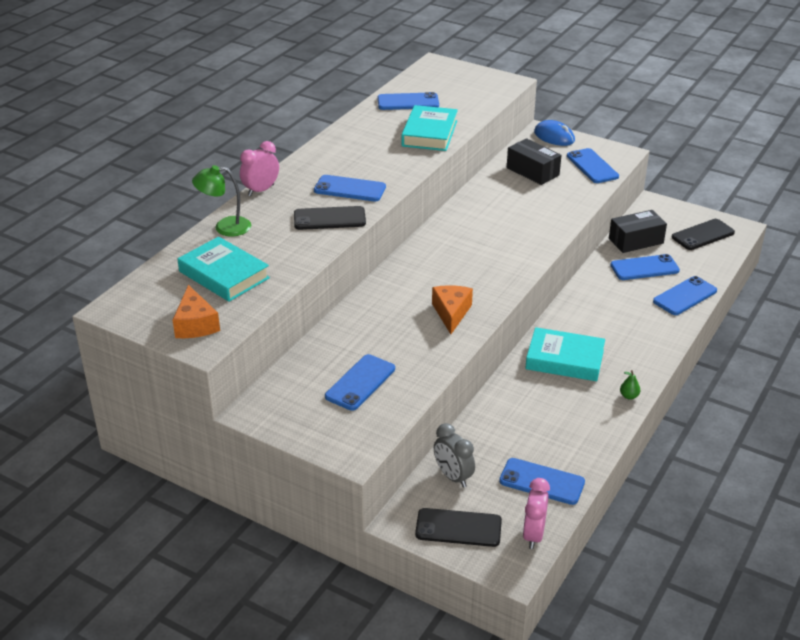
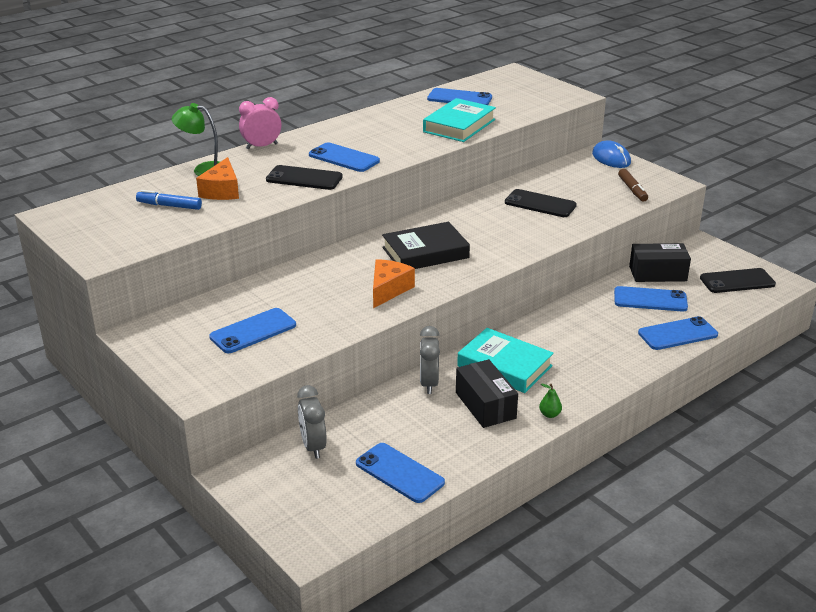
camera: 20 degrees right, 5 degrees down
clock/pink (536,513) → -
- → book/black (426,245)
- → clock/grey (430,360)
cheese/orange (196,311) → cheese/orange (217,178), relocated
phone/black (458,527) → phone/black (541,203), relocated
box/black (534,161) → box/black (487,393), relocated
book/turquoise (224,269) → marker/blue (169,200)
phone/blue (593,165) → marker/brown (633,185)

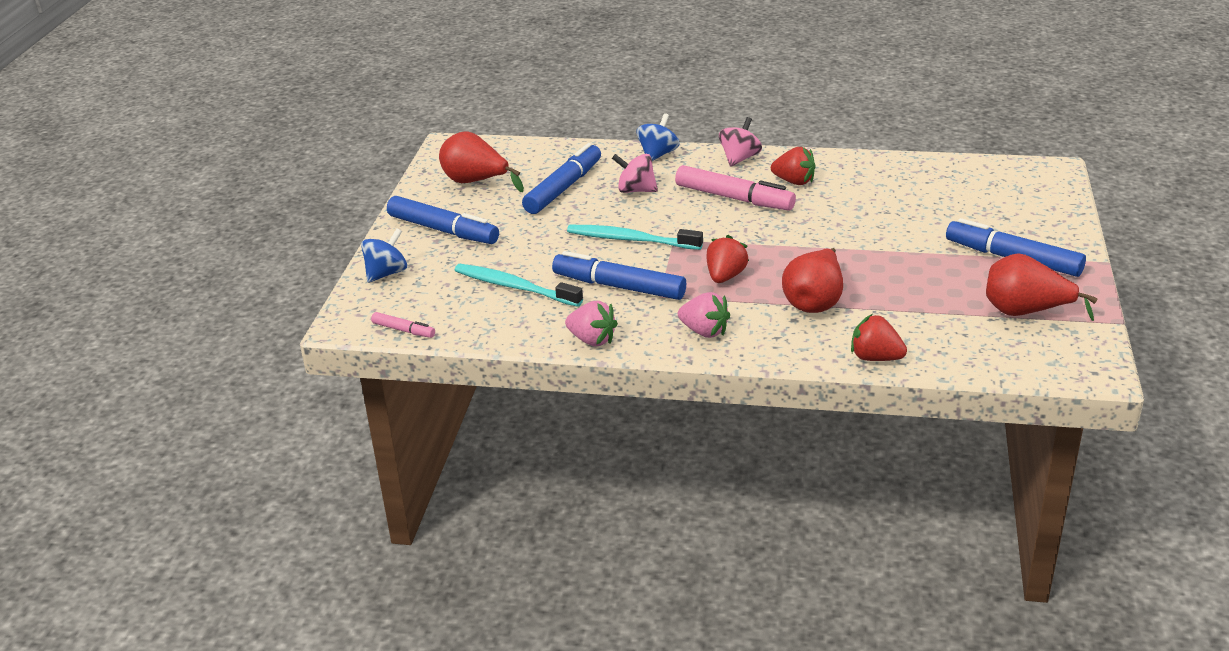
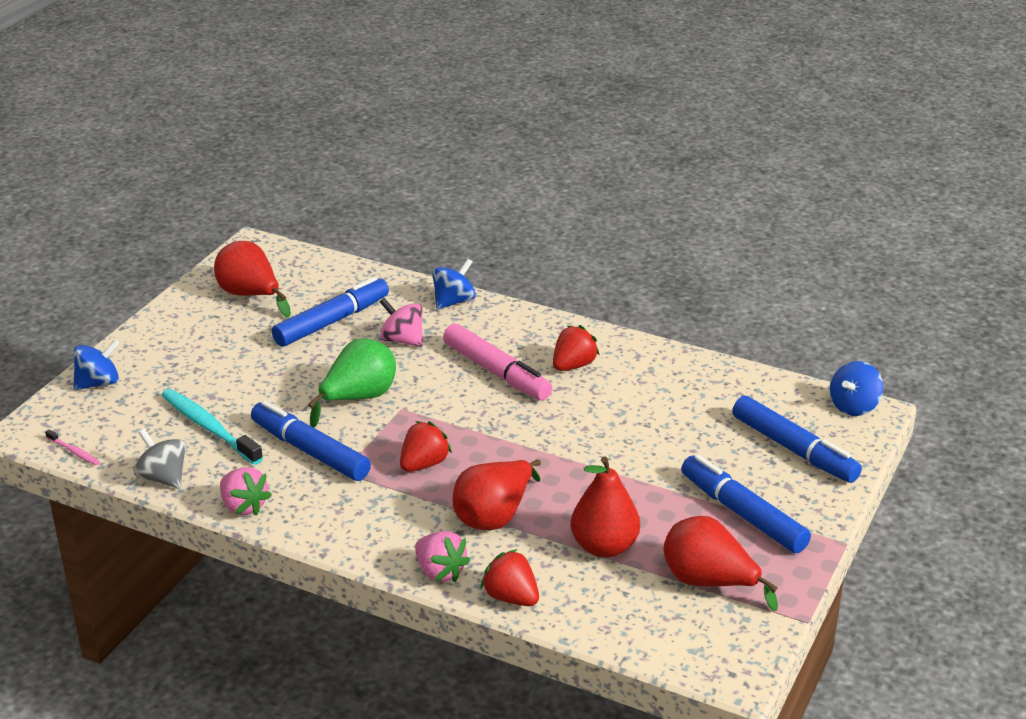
camera: 15 degrees right, 0 degrees up
spinning top/pink (740,142) → -
- → spinning top/grey (160,459)
- → pear/red (605,507)
- → spinning top/blue (856,388)
marker/blue (443,220) → marker/blue (797,439), relocated
strawberry/pink (704,315) → strawberry/pink (442,556), relocated
marker/pink (403,325) → toothbrush/pink (72,447)
toothbrush/turquoise (635,237) → pear/green (352,383)
strawberry/red (793,166) → strawberry/red (576,348), 90 degrees counterclockwise

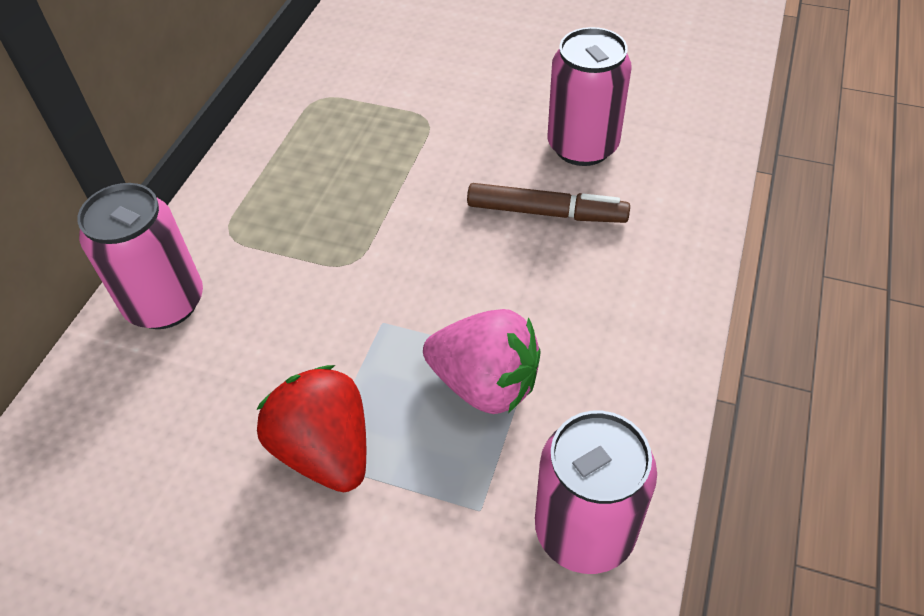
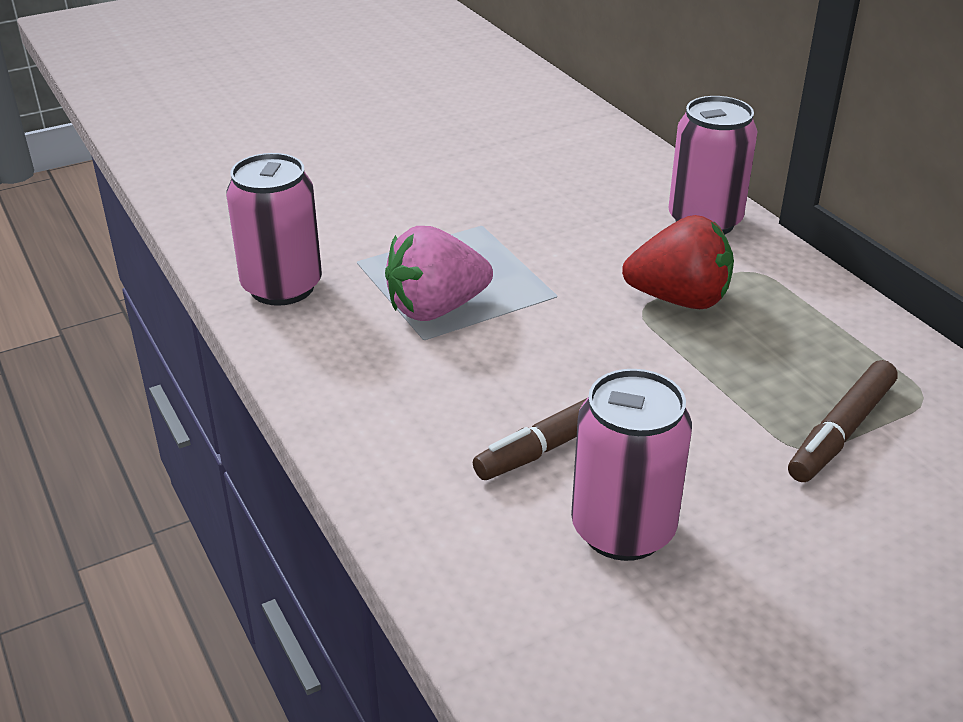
camera: 130 degrees right, 15 degrees down
- → marker/brown (843,421)
strawberry/red (311,428) → strawberry/red (678,262), relocated

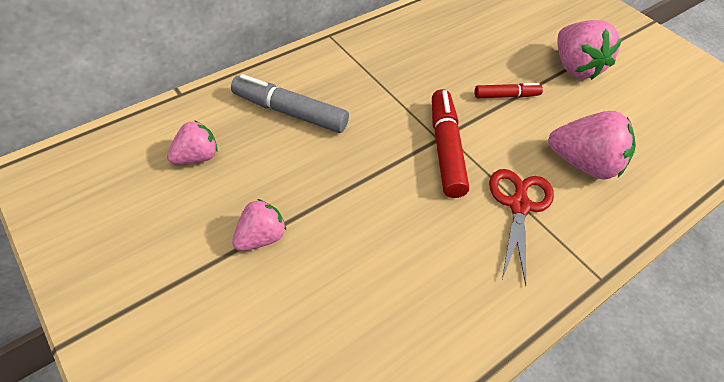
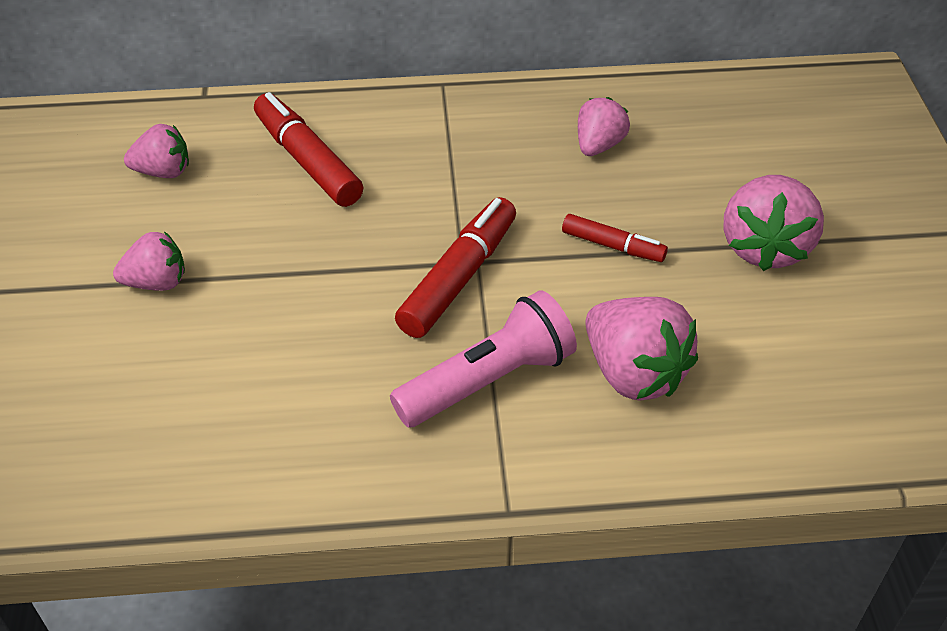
camera: 35 degrees right, 5 degrees down
- → strawberry/pink (604,126)
scissors/red (521,227) → flashlight/pink (483,358)
marker/grey (290,103) → marker/red (308,149)

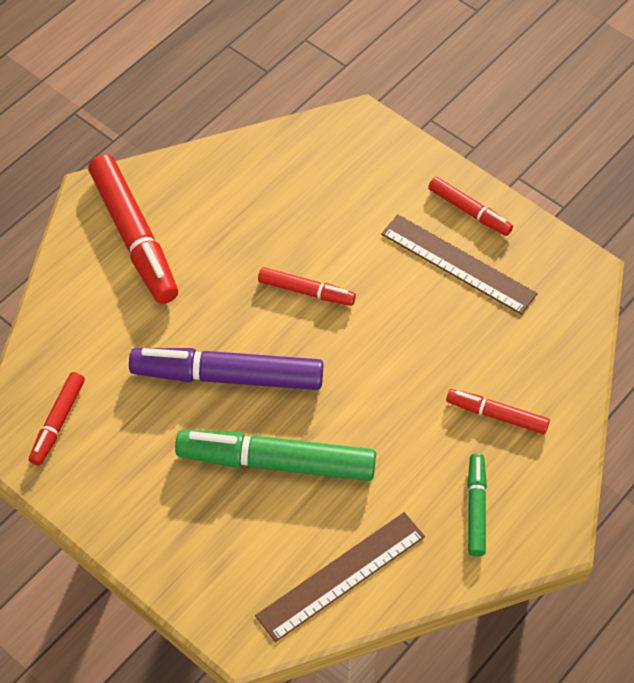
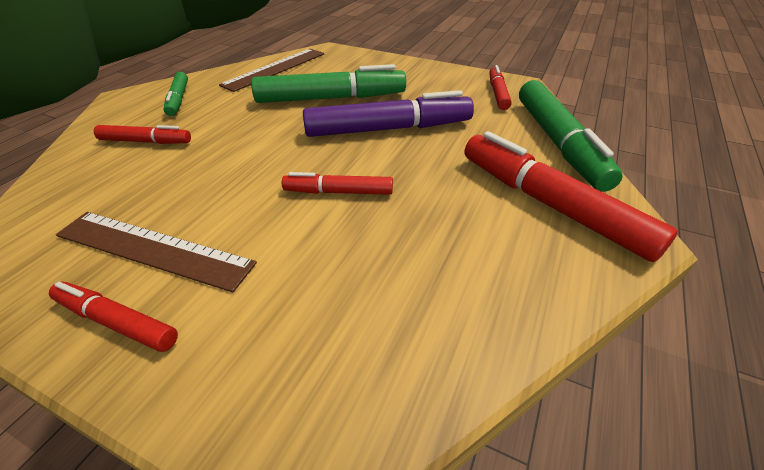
camera: 165 degrees right, 15 degrees down
- → marker/green (571,136)

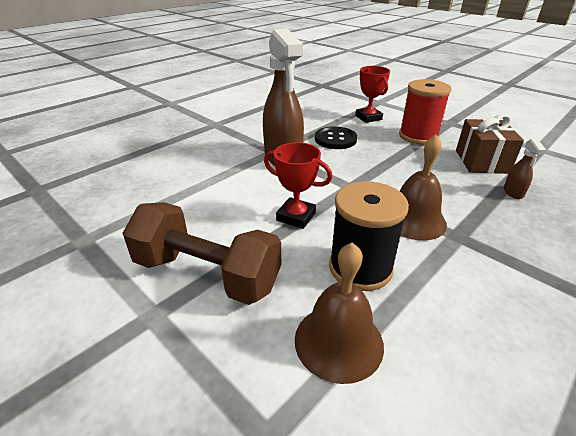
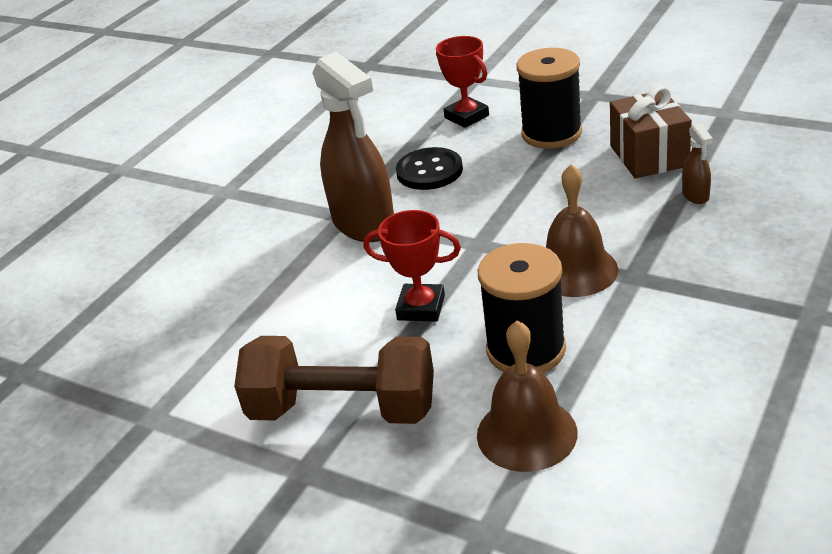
camera: 10 degrees left, 0 degrees up
spool/red (425,112) → spool/black (549,98)

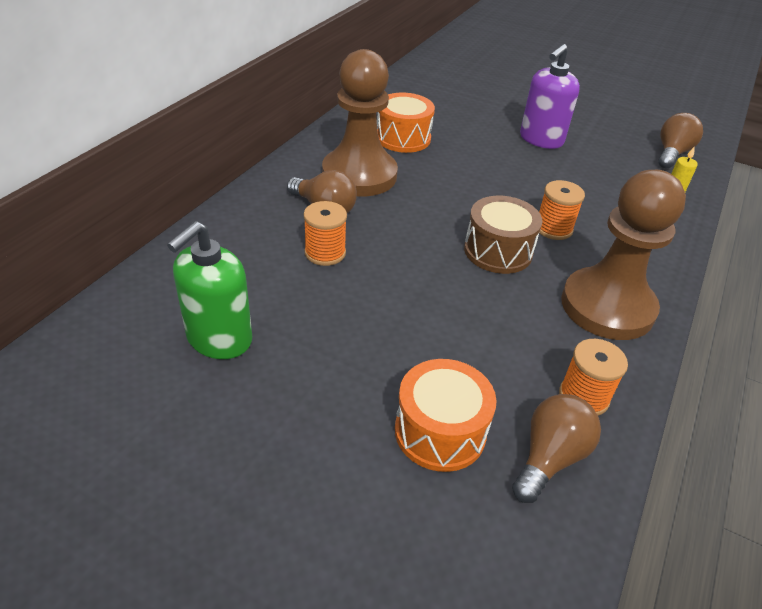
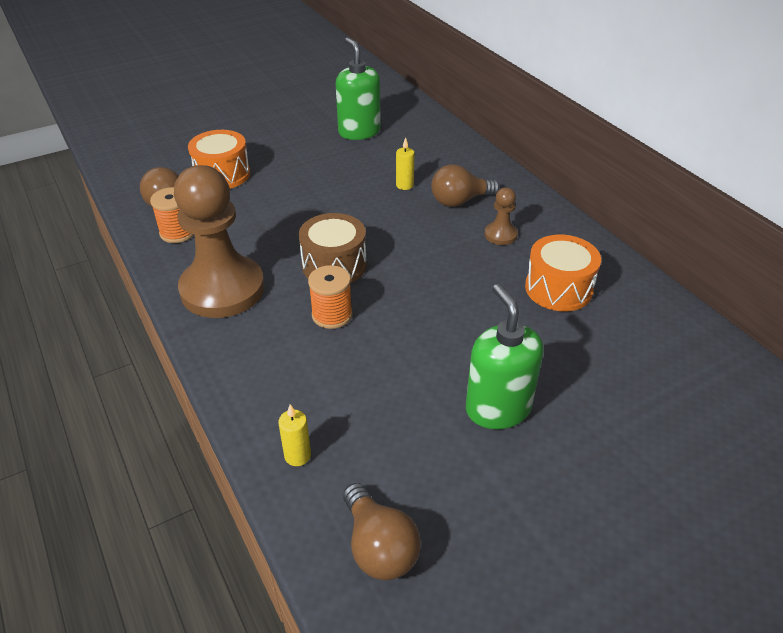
camera: 125 degrees right, 0 degrees up
spool/orange (325,233) → candle/yellow (405,163)
soap dispenser/purple (550,96) → soap dispenser/green (505,356)
pawn/brown (360,122) → pawn/brown (501,216), x0.43

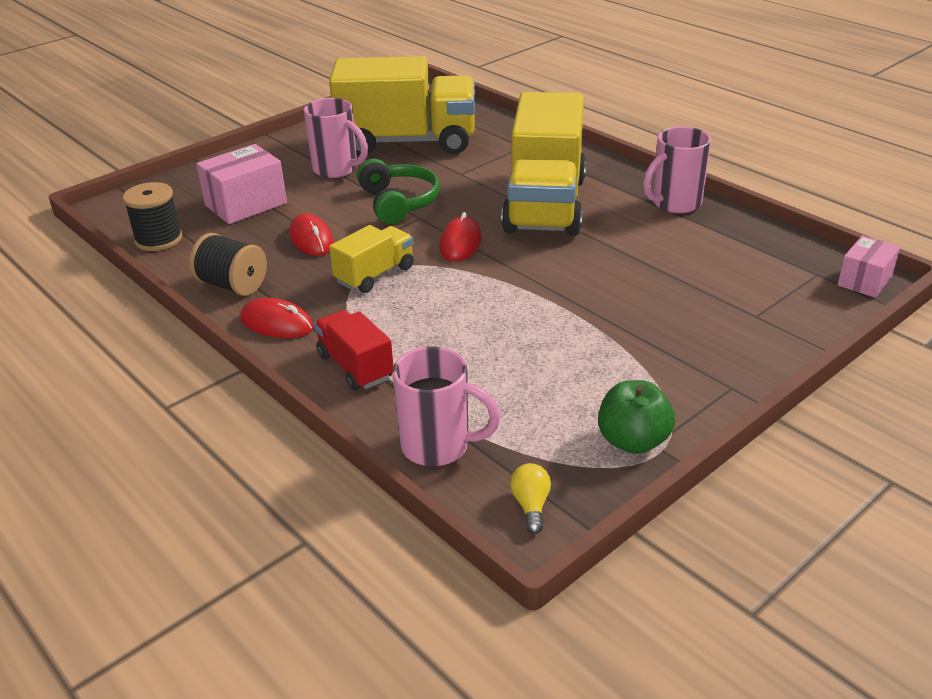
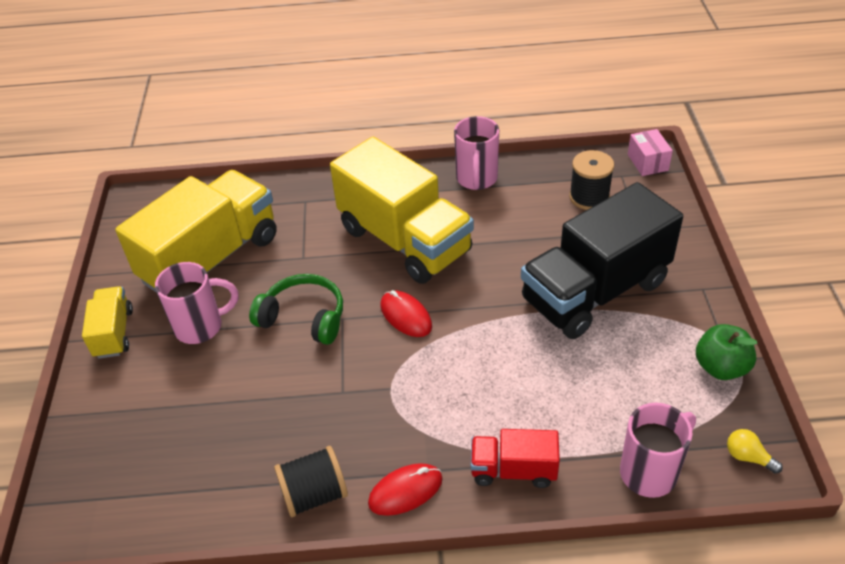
camera: 50 degrees left, 10 degrees up
box/pink (241,184) → -
mouse/red (311,234) → -
- → truck/black (602,260)
spool/black (153,216) → spool/black (591,180), relocated
truck/yellow (371,259) → truck/yellow (107,322), relocated

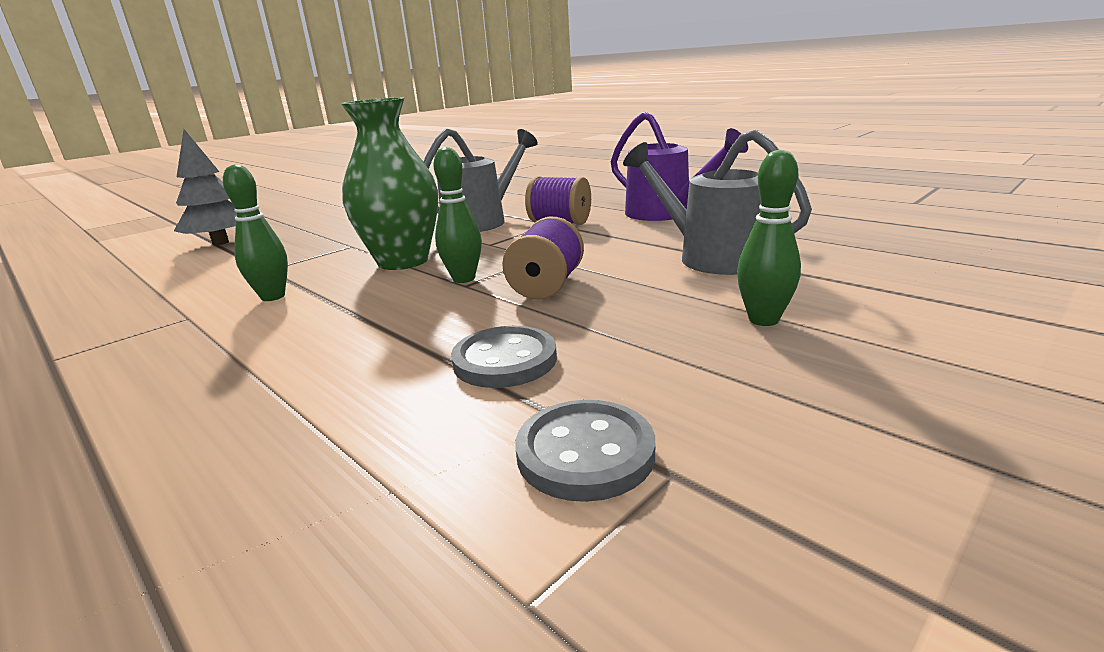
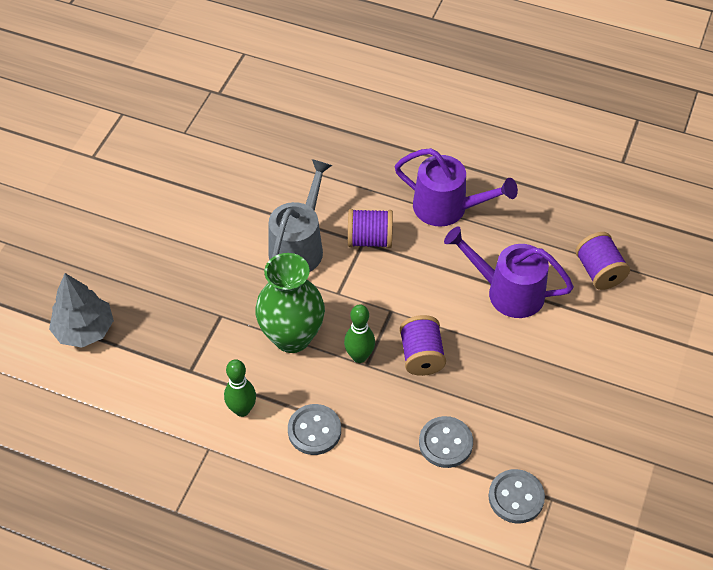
camera: 25 degrees left, 30 degrees up
bowling pin/green (769,237) → -
- → button/grey (314,429)
- → spool/purple (602,261)
watering can/grey (717,202) → watering can/purple (509,272)

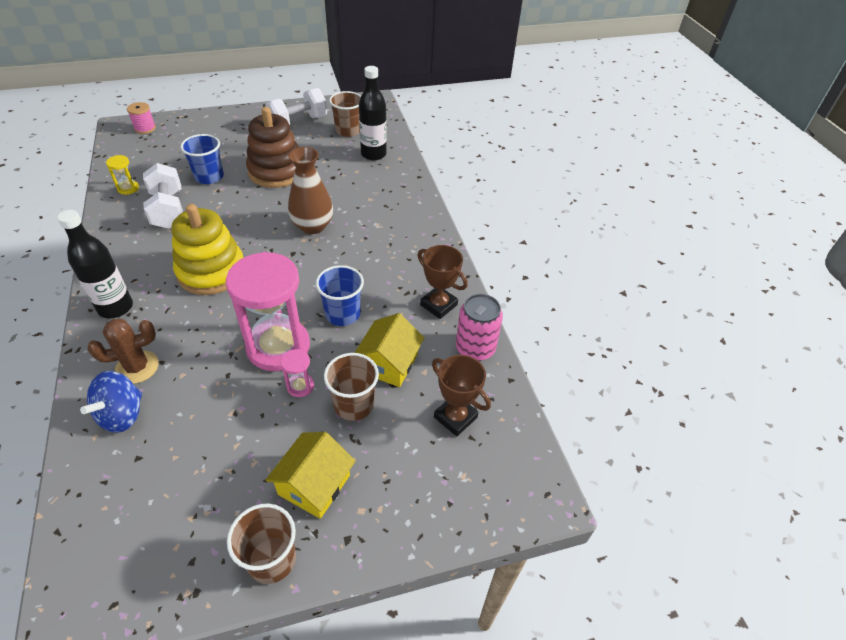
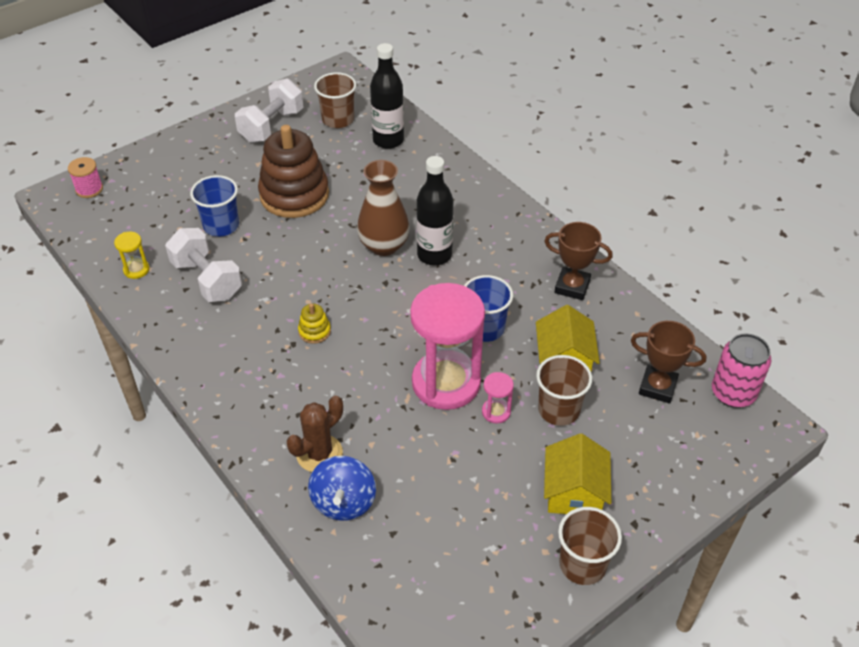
camera: 20 degrees left, 0 degrees up
bottle/black (95,264) → bottle/black (434,211), relocated
can/pink (479,327) → can/pink (741,370), relocated
stacking toy/yellow (207,249) → stacking toy/yellow (314,324), x0.41

